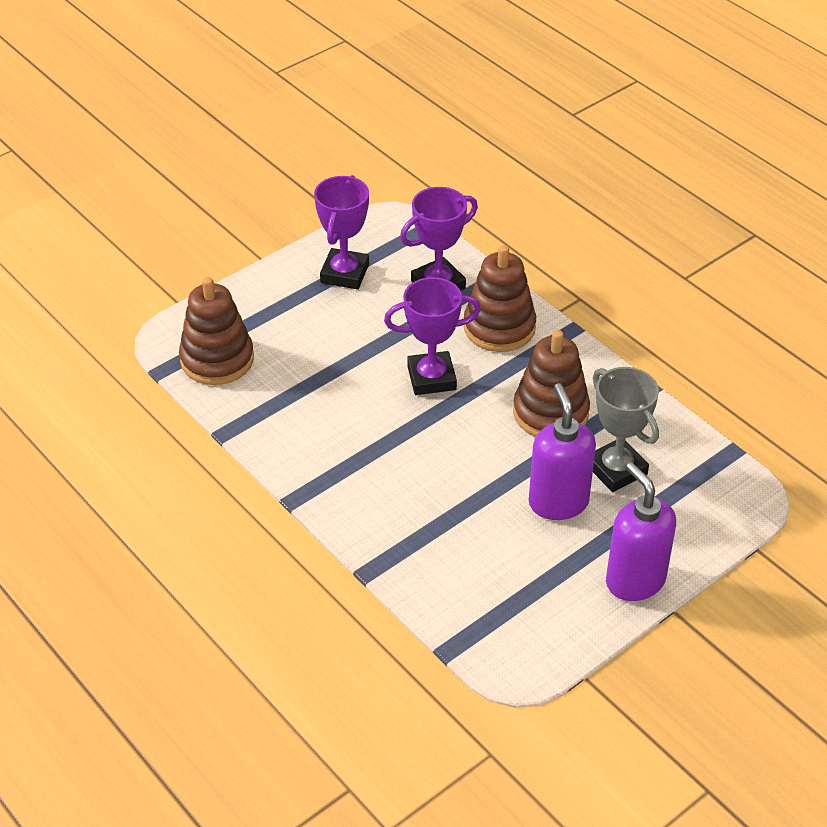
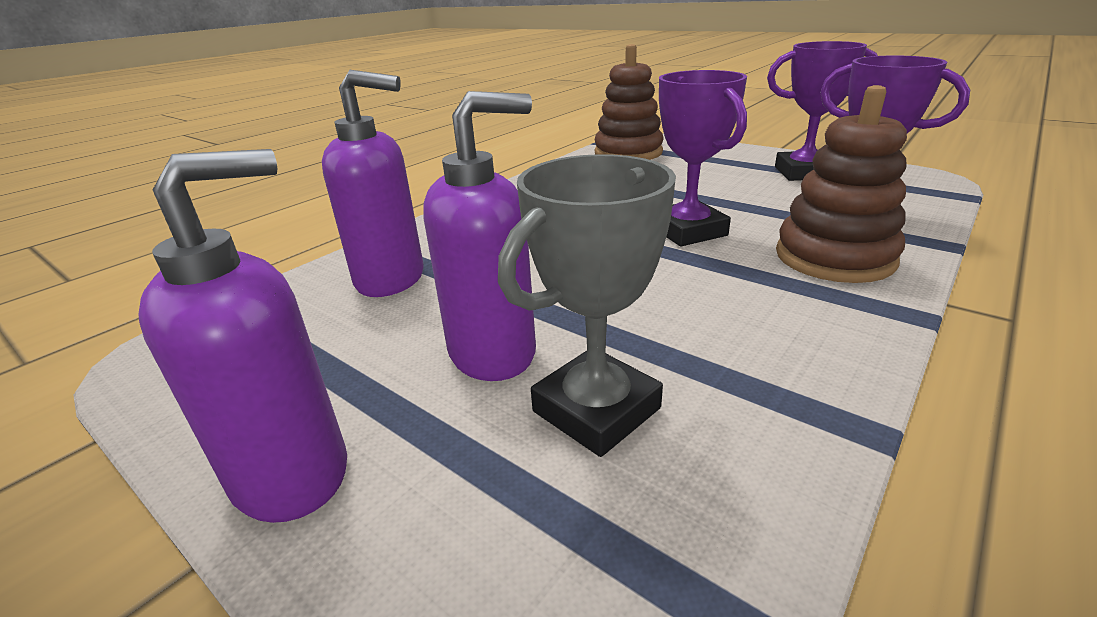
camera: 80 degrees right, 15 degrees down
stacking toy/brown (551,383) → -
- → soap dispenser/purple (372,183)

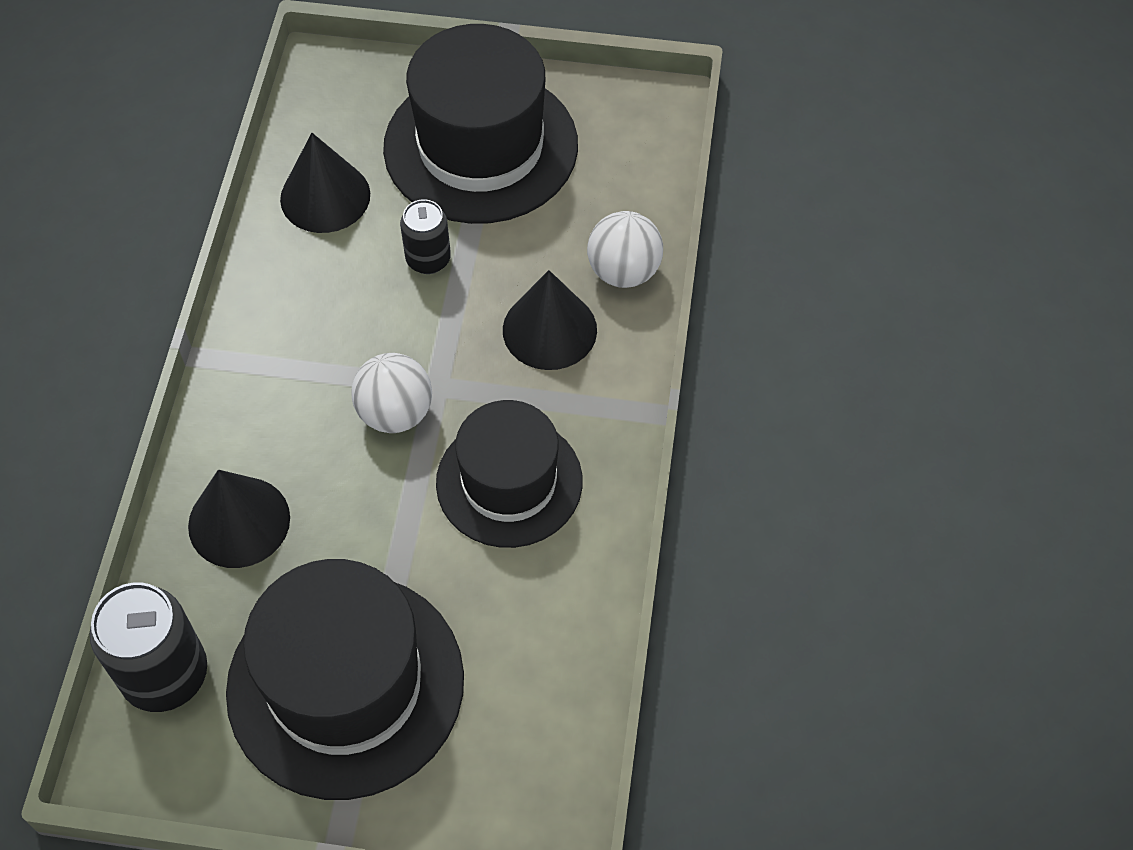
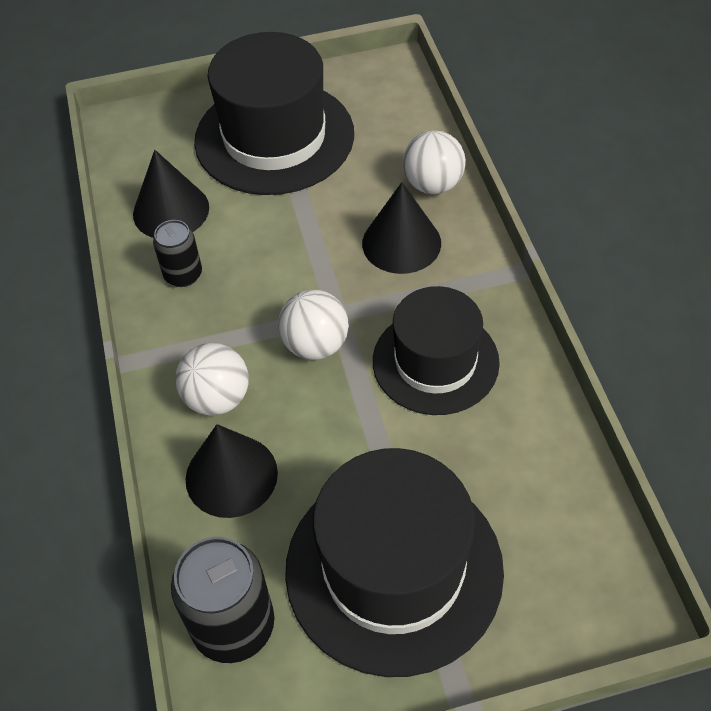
camera: 20 degrees left, 5 degrees down
- → ball/white (212,379)
can/black (425,237) → can/black (177,253), relocated

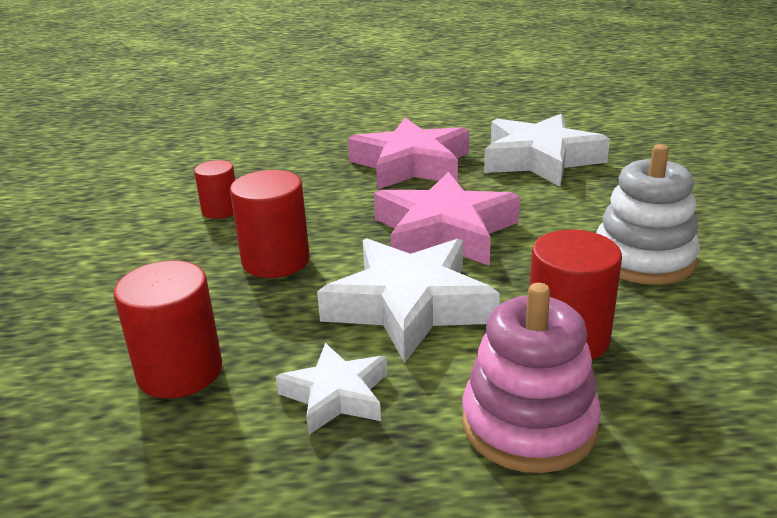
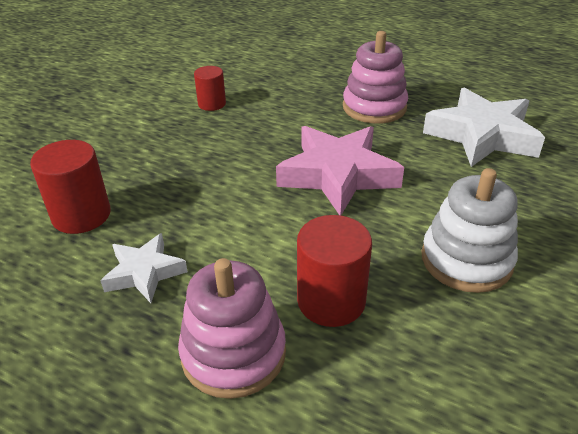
camera: 30 degrees right, 10 degrees up
cylinder/red (270,224) → -
star/white (408,300) → -
star/pink (408,154) → stacking toy/pink (375,77)

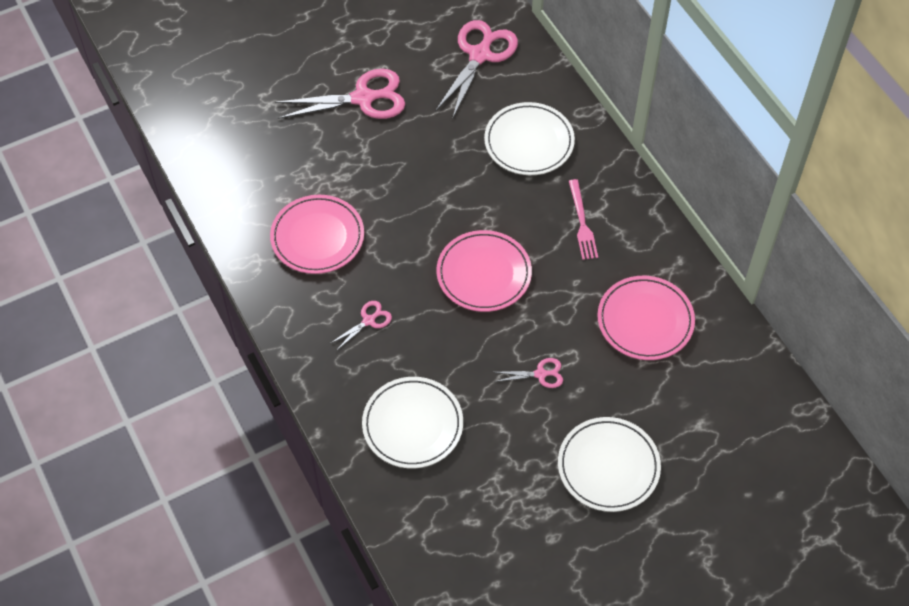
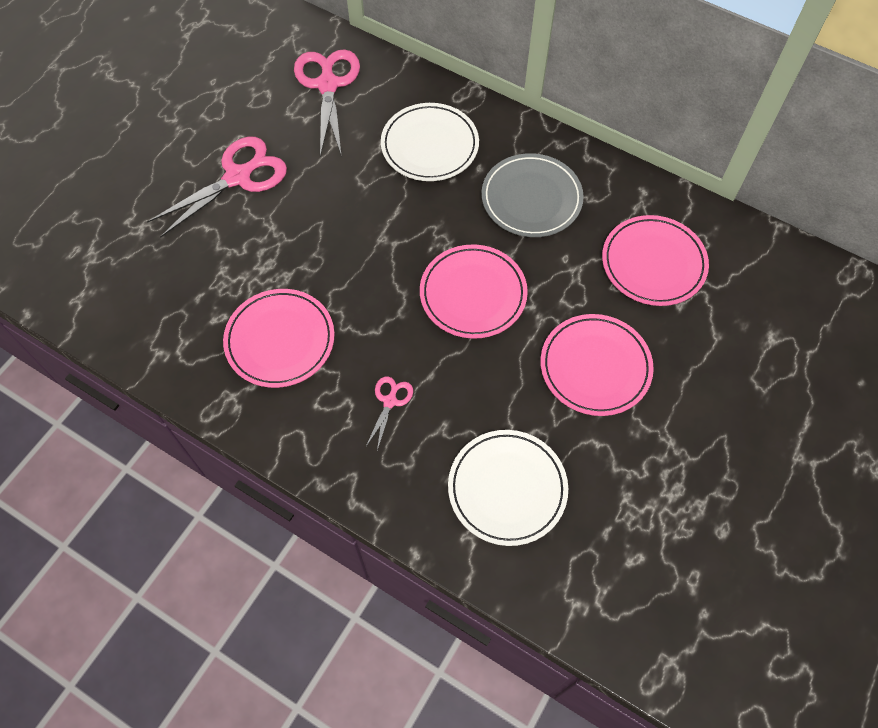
camera: 30 degrees left, 5 degrees up
plate/white (609,464) → -
scissors/pink (528,373) → plate/pink (597,365)
fork/pink (583,219) → plate/grey (532,195)

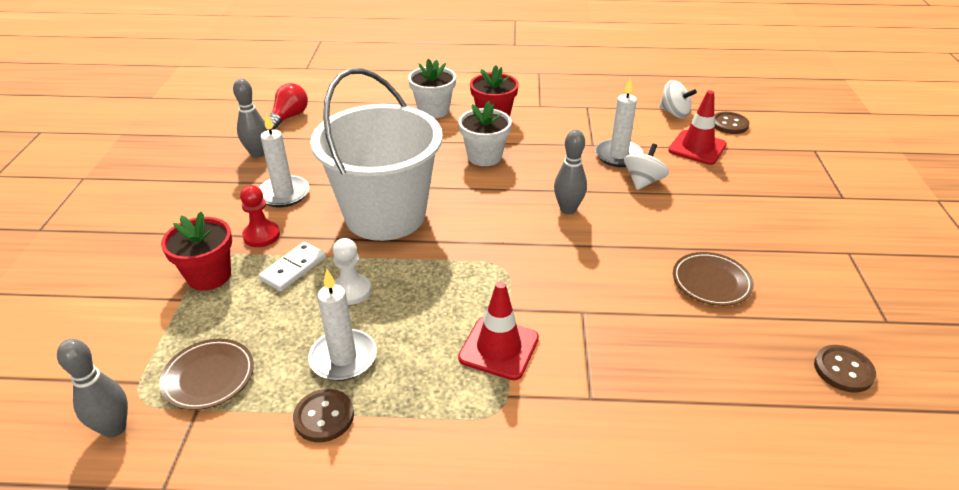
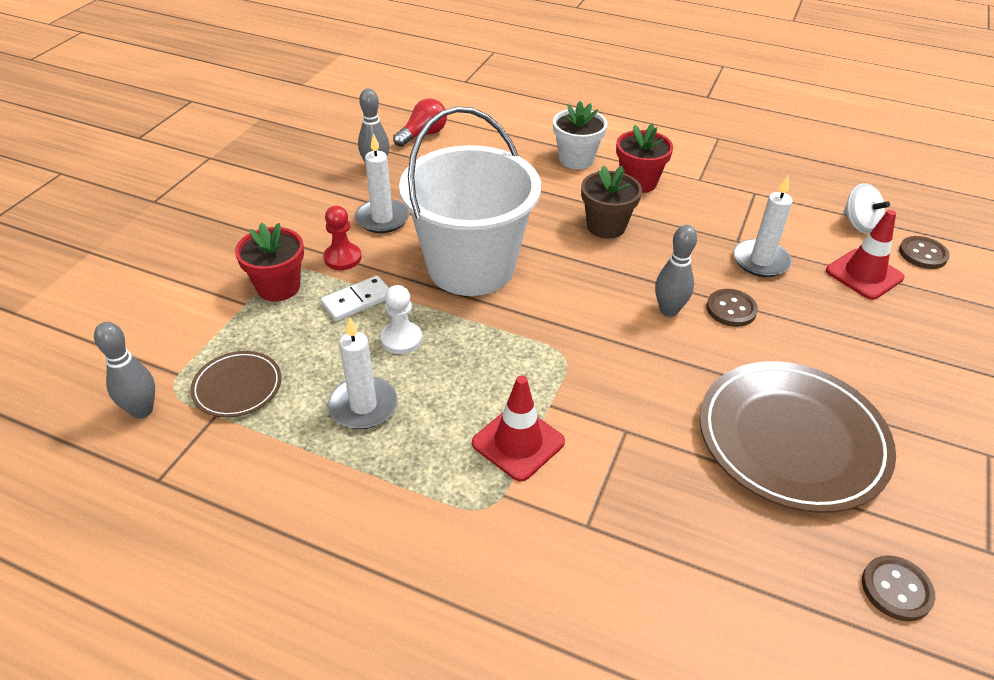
camera: 20 degrees right, 5 degrees up
spinning top/white (646,167) → -
button/brown (323,415) → button/brown (732,308), relocated
flower pot/white (485,133) → flower pot/brown (611,201)
plate/brown (713,279) → plate/brown (798,437), x2.03

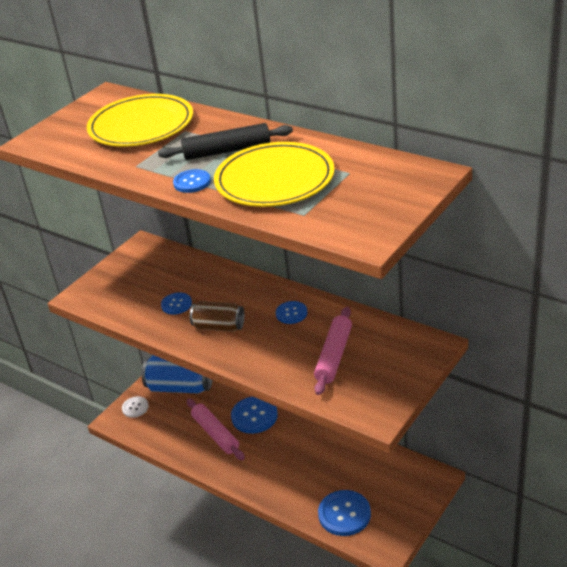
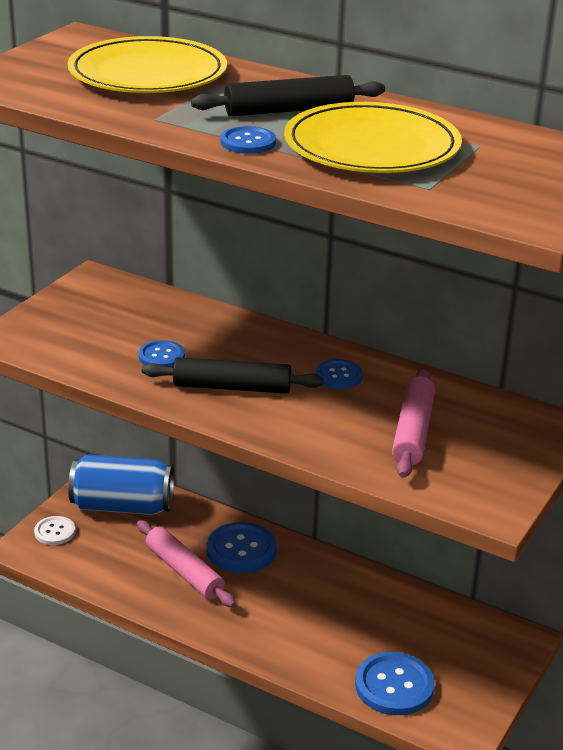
camera: 10 degrees left, 5 degrees down
can/brown (217,316) → rolling pin/black (232,375)

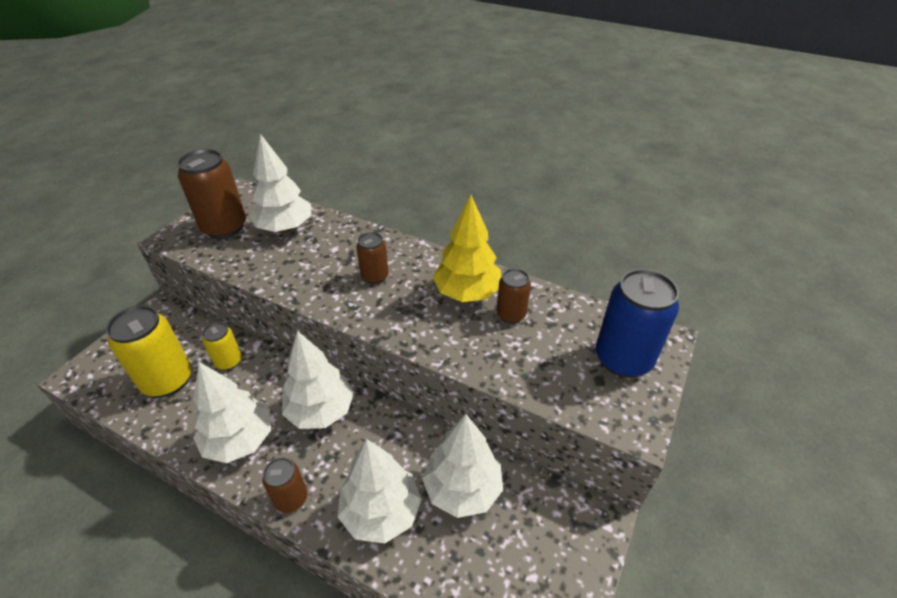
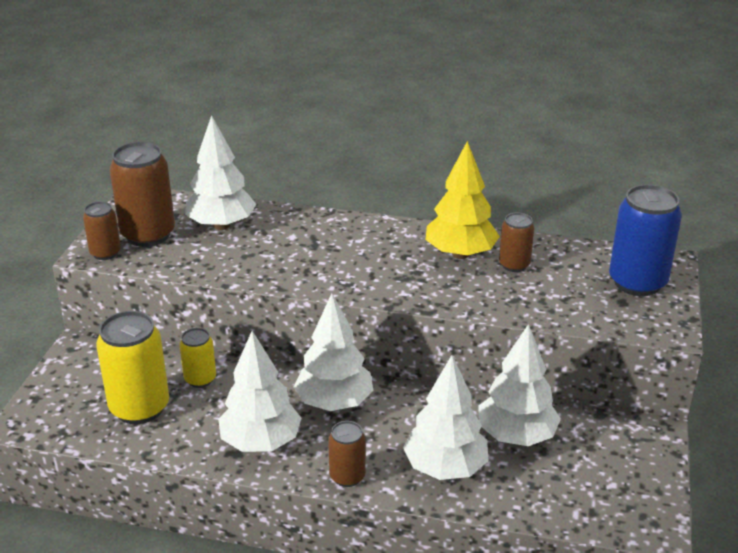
camera: 15 degrees left, 10 degrees down
can/brown (372,258) → can/brown (102,230), relocated

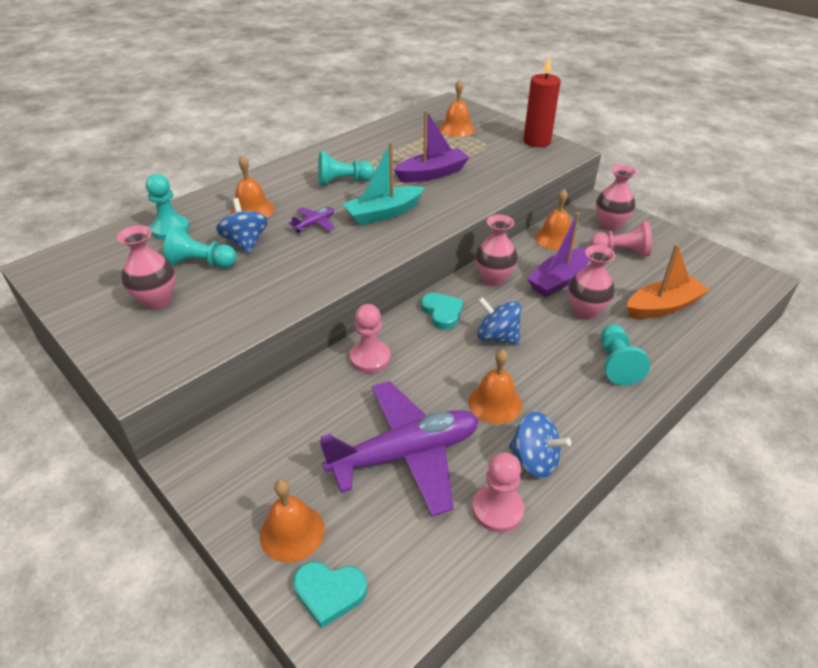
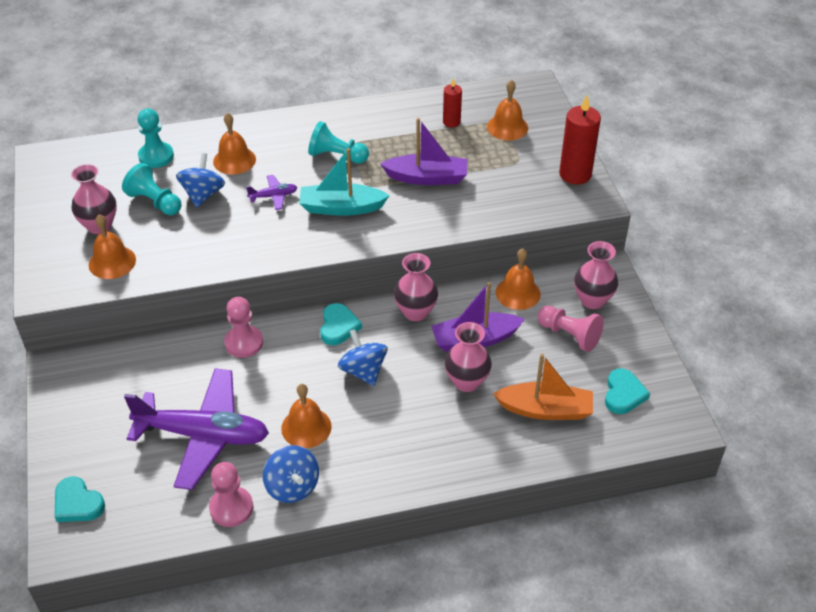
camera: 30 degrees right, 5 degrees up
pawn/turquoise (625,354) → -
- → candle/red (452,103)
- → heart/turquoise (627,391)
bell/orange (292,521) → bell/orange (112,246), relocated

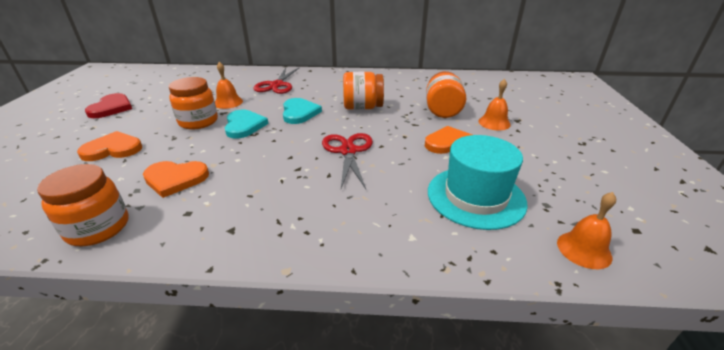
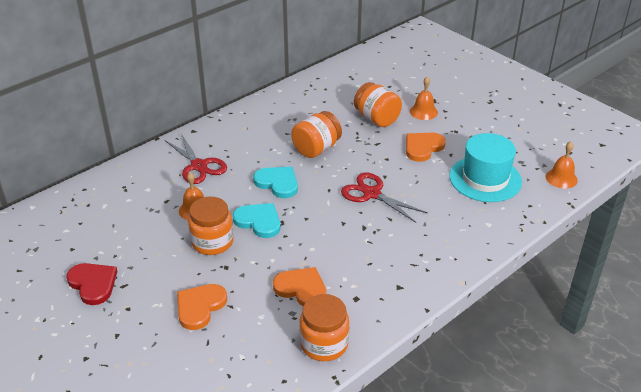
camera: 45 degrees left, 5 degrees up
heart/orange (176,179) → heart/orange (300,286), 105 degrees counterclockwise

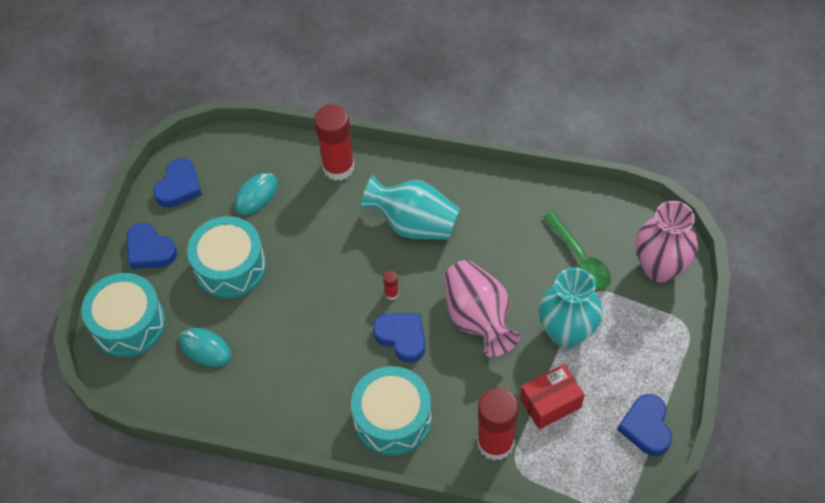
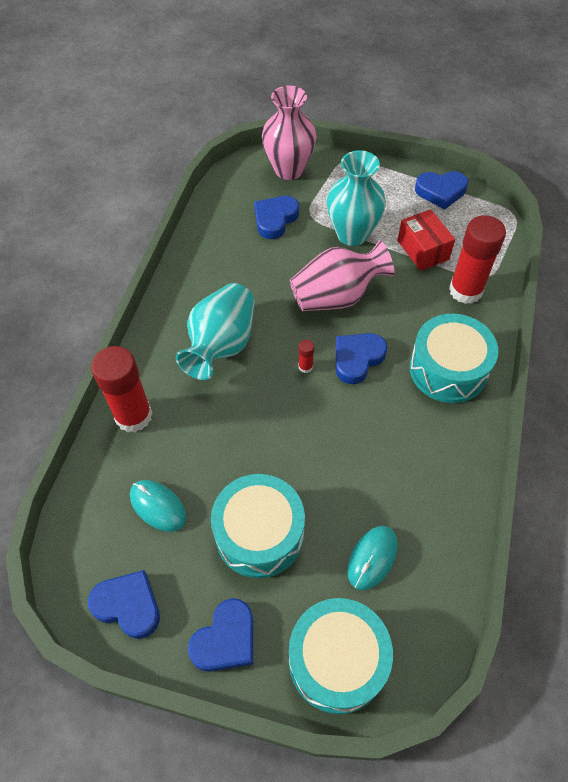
camera: 90 degrees left, 0 degrees up
spoon/green (577,250) → heart/blue (276,217)

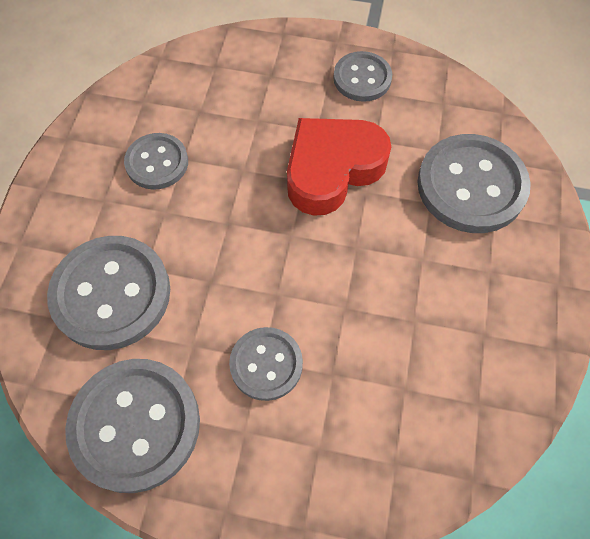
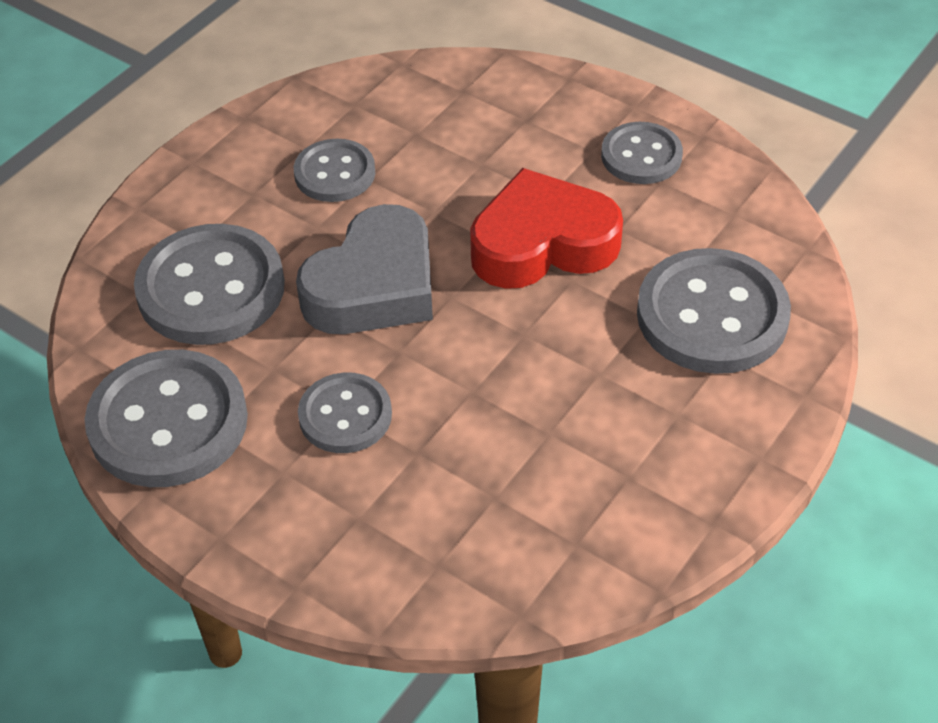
camera: 25 degrees right, 15 degrees down
- → heart/grey (364,269)

